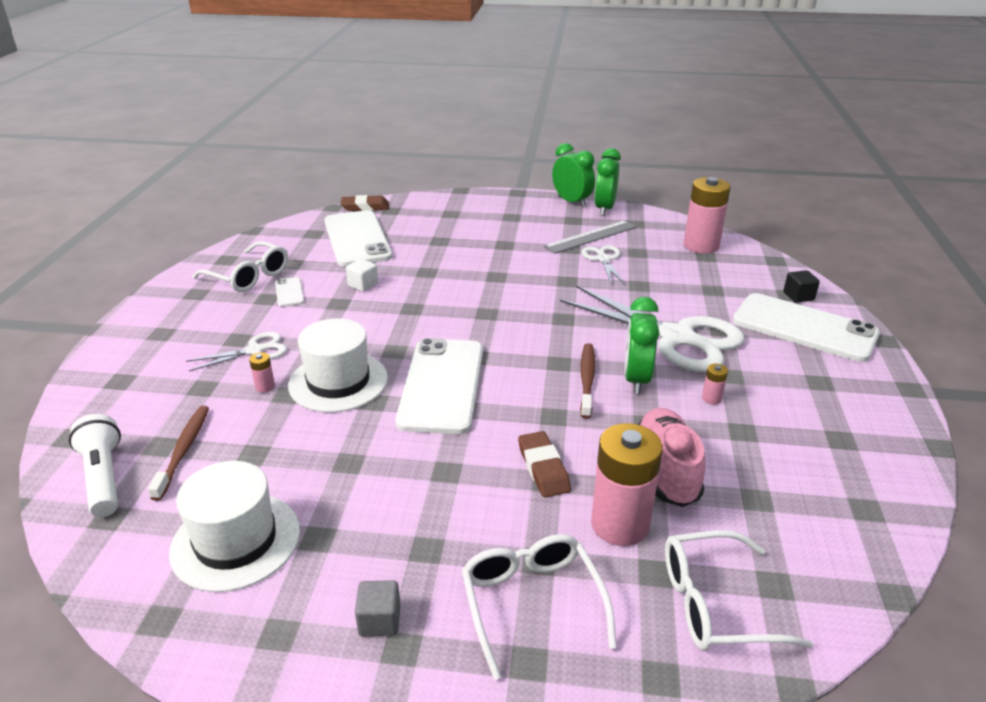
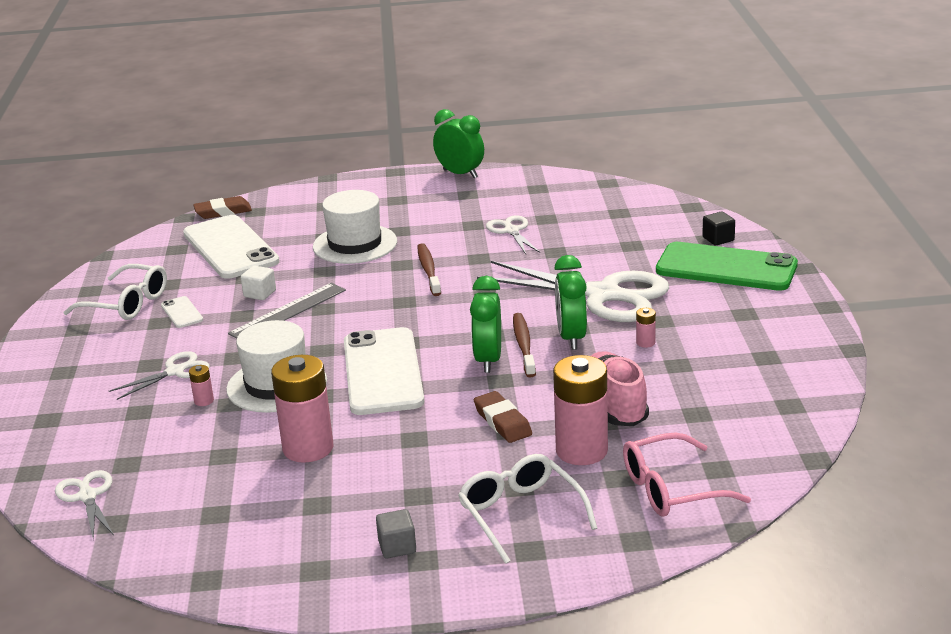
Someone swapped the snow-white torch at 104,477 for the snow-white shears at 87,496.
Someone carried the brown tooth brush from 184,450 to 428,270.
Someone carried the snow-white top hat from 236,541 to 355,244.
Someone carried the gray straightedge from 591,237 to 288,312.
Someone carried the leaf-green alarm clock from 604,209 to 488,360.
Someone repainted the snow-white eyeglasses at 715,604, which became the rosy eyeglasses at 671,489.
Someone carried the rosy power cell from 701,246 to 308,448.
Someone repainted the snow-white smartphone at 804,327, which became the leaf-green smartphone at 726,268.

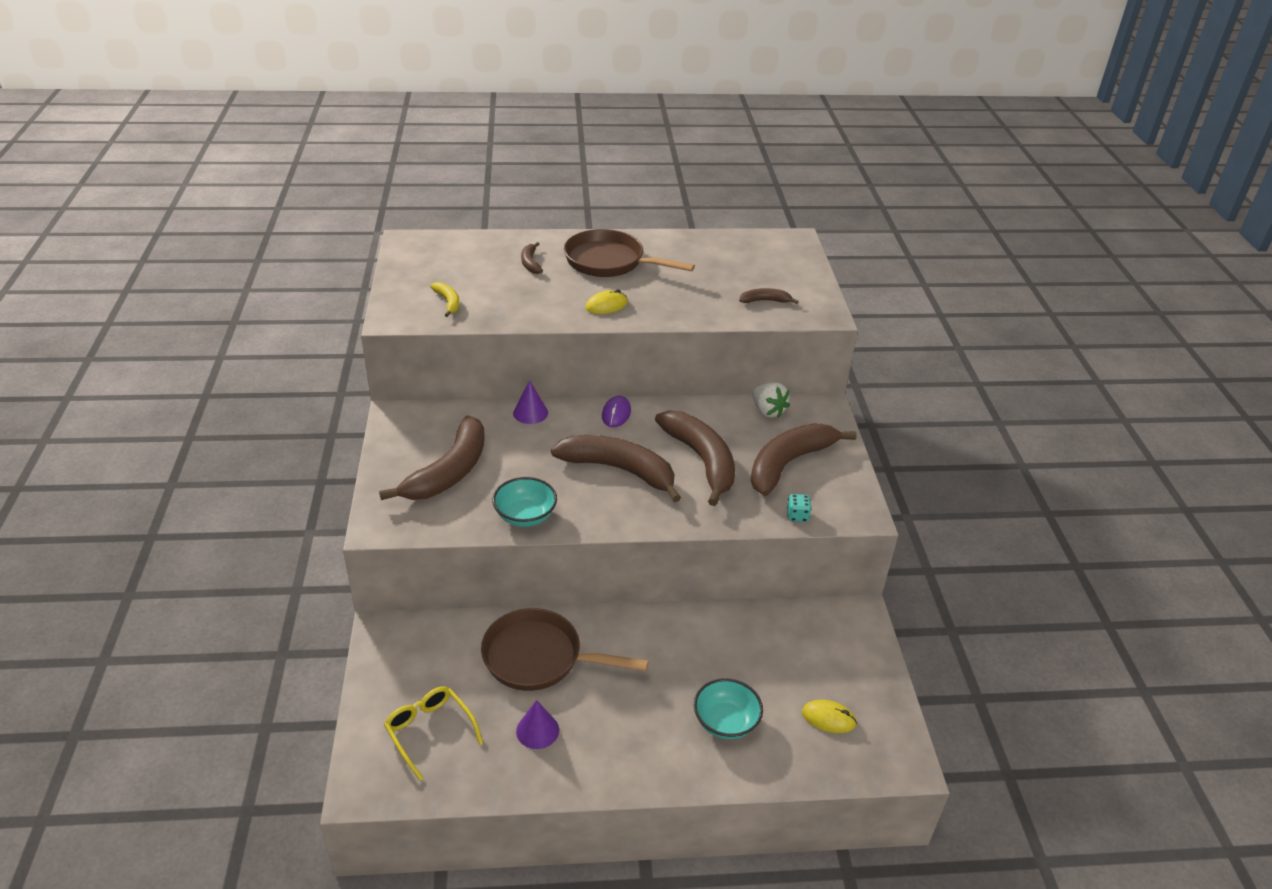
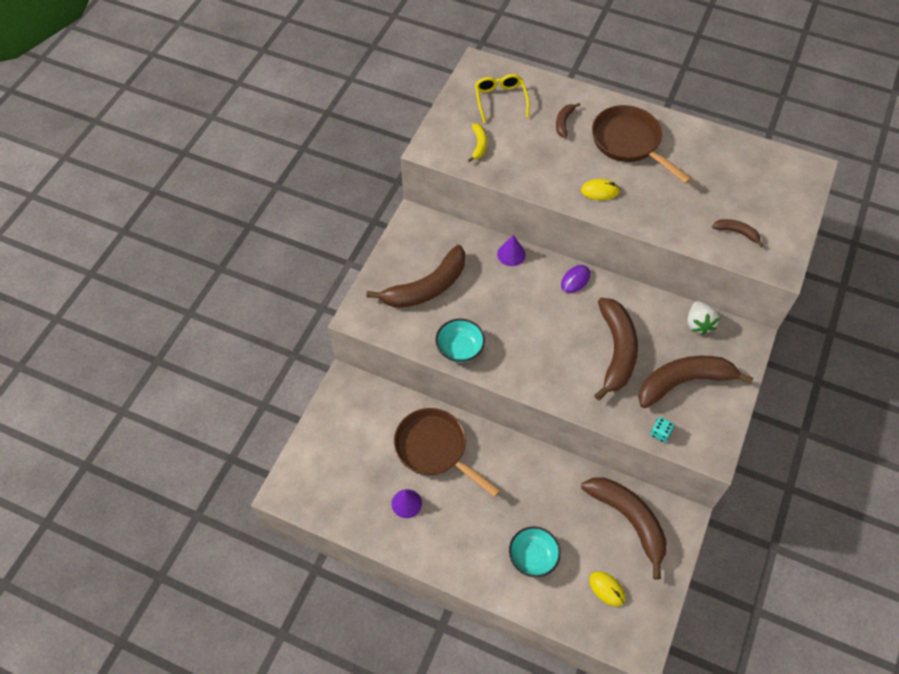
Someone carried the yellow eyeglasses from 430,732 to 500,100.
Someone carried the brown banana from 619,470 to 629,520.

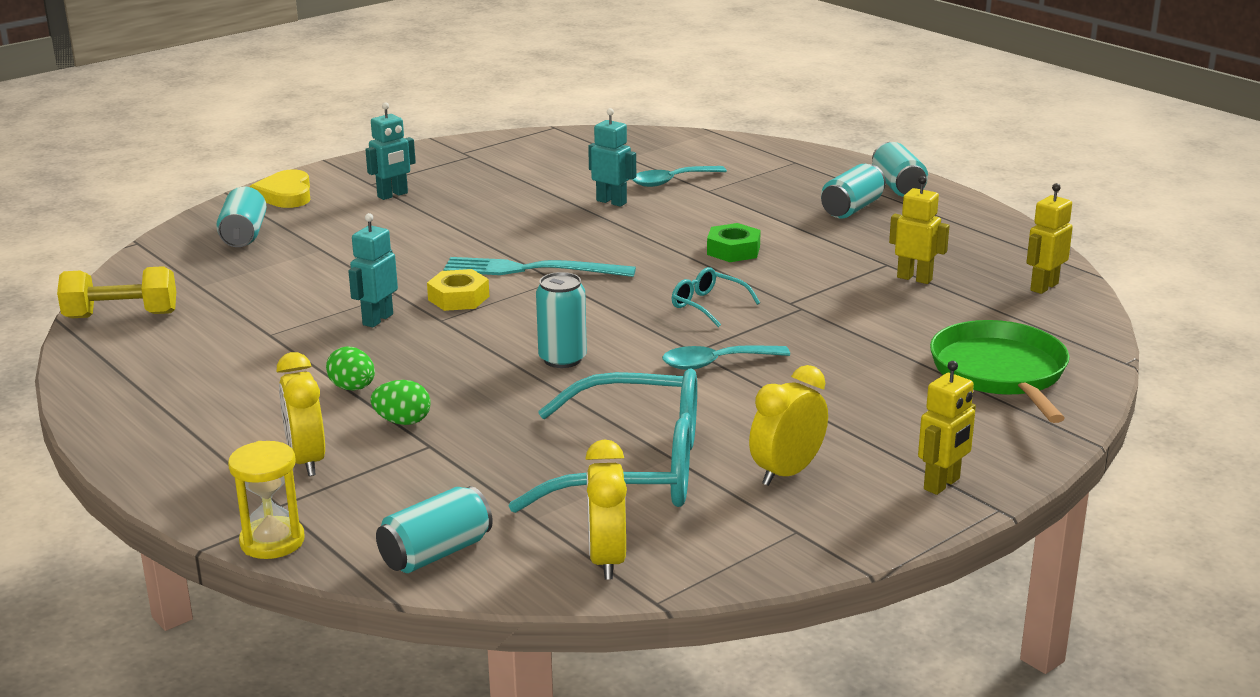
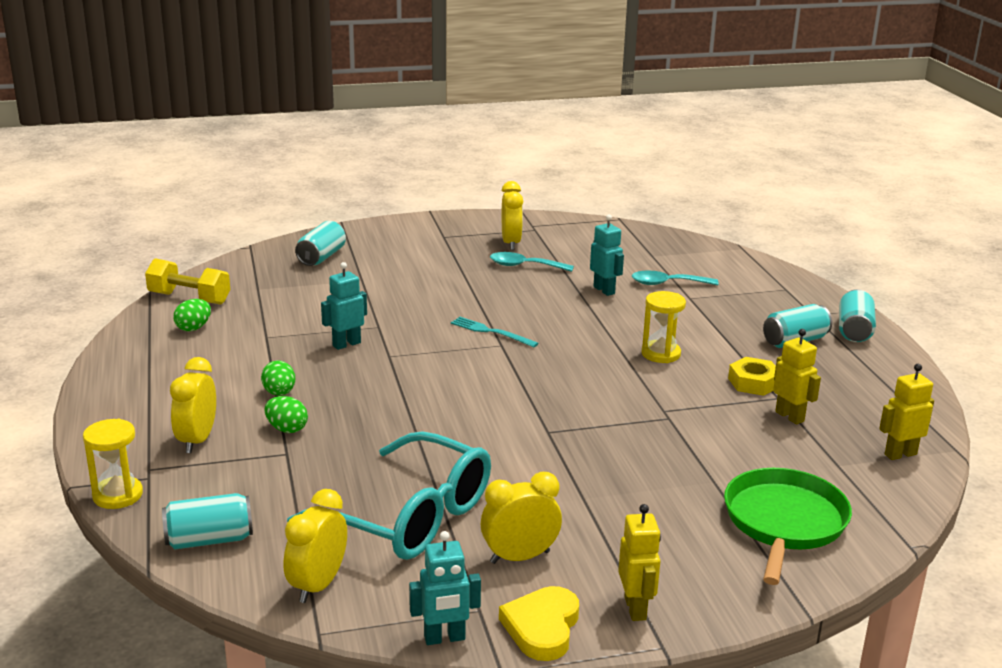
Someone carried the yellow love heart from 285,195 to 542,627.
Someone carried the turquoise robot from 393,195 to 444,638.
Someone carried the yellow nut from 458,298 to 753,382.
Someone scaled the turquoise dinner fork at 531,270 by 0.63.
Someone took away the turquoise can at 562,359.
Someone carried the turquoise spoon from 715,363 to 524,266.
Someone took away the turquoise eyeglasses at 708,305.
Someone swapped the leaf-green nut at 733,250 for the yellow hourglass at 661,354.
Someone rotated the yellow robot at 942,484 by 75 degrees counterclockwise.
Someone put down the leaf-green toy egg at 193,328.
Someone put down the yellow alarm clock at 511,243.

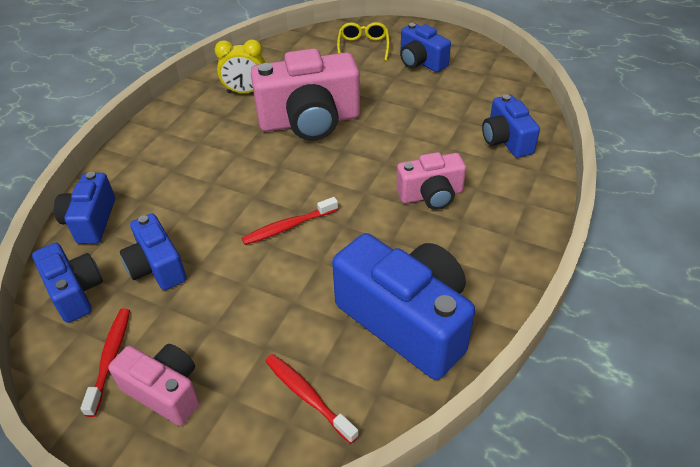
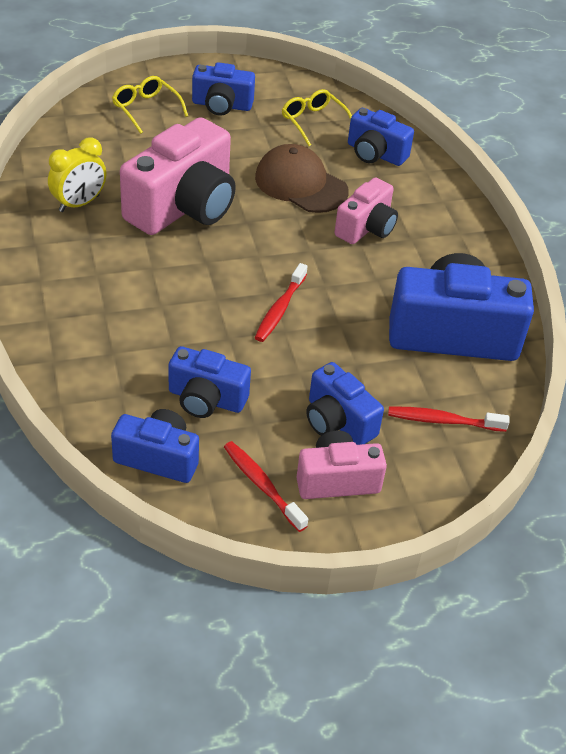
Someone carried the cobalt camera from 91,221 to 338,421.
Someone put down the brown baseball cap at 301,184.
Someone put down the yellow eyeglasses at 313,122.

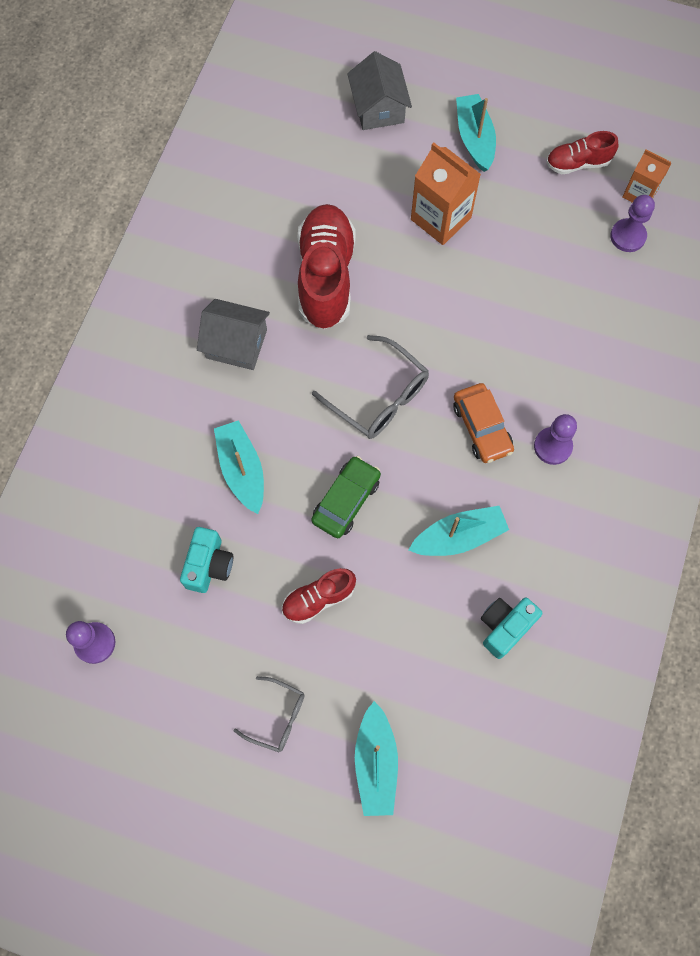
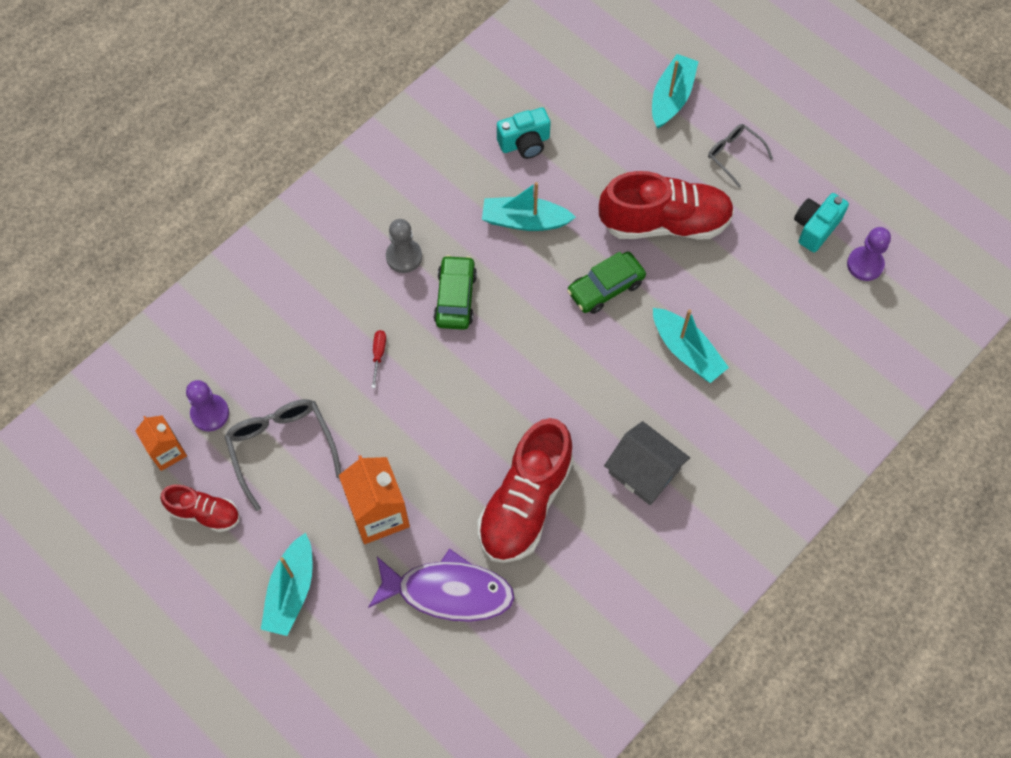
Someone carried the turquoise camera from 209,565 to 815,228.
Someone rotated the turquoise boat at 242,470 by 45 degrees counterclockwise.
Someone scaled the crimson shoe at 318,599 by 1.88.
Someone carried the gray eyeglasses from 379,397 to 281,448.
Someone took away the gray toy house at 378,107.
Someone repainted the orange-coloured automobile at 482,427, which became the leaf-green automobile at 455,298.
Someone repainted the purple game pawn at 552,446, which became the gray game pawn at 404,256.
Someone put down the purple fish at 448,591.
Someone put down the crimson screwdriver at 378,354.

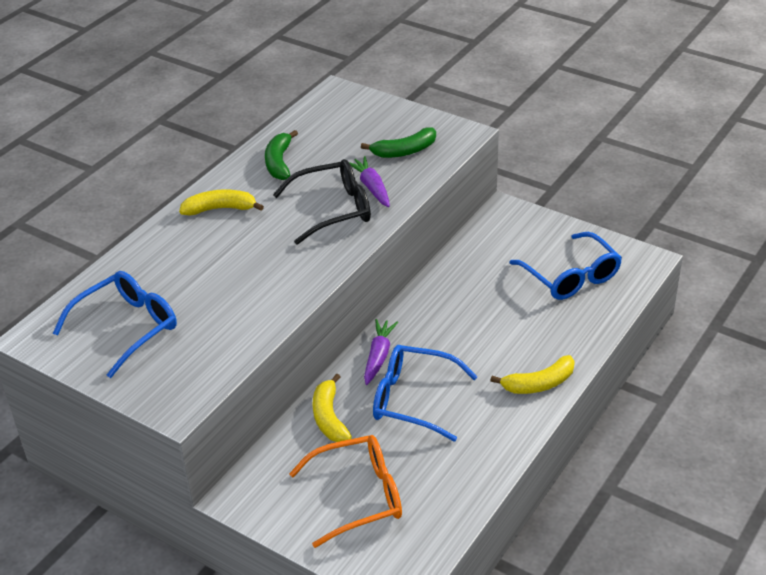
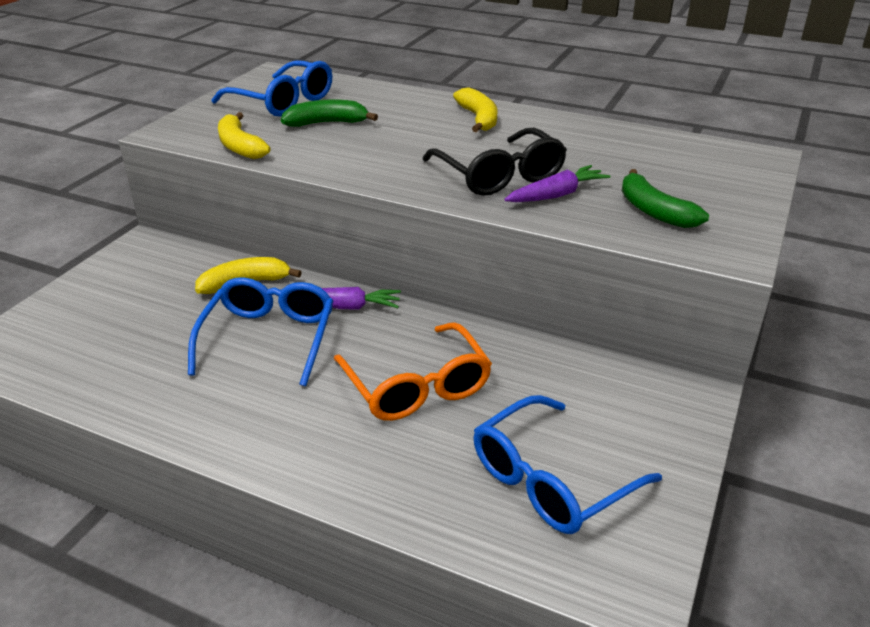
Someone carried the leaf-green banana from 279,162 to 327,123.
Someone carried the orange-coloured eyeglasses from 359,496 to 417,386.
Someone carried the yellow banana from 539,384 to 240,146.

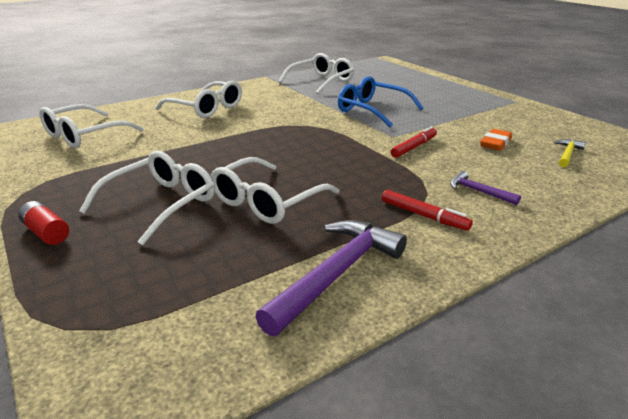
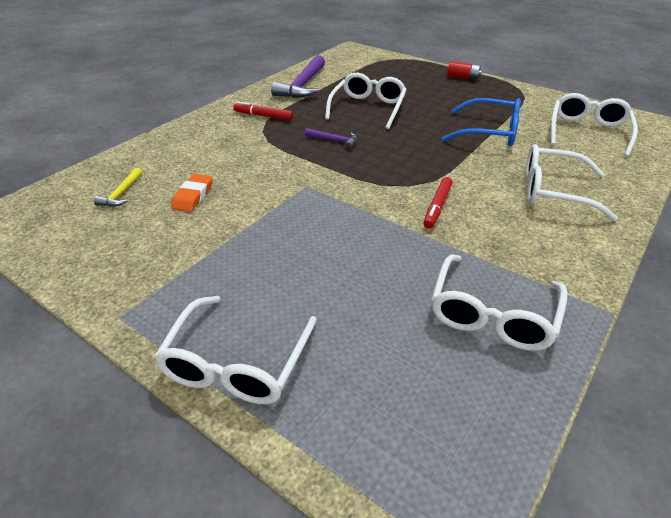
Someone carried the snow-white eyeglasses from 161,204 to 237,363.
Someone carried the cobalt eyeglasses from 372,110 to 489,132.
Someone carried the crimson felt pen from 414,147 to 437,207.
Someone carried the purple hammer from 478,191 to 334,140.

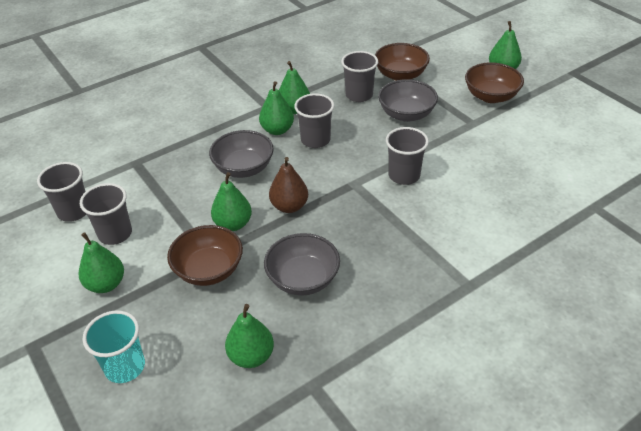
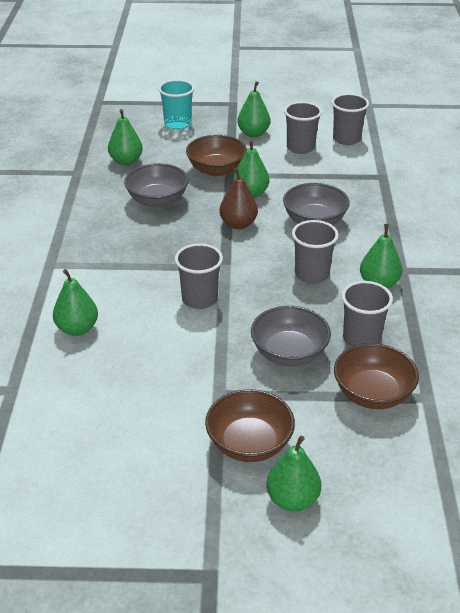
Someone carried the leaf-green pear fruit from 277,130 to 77,328.

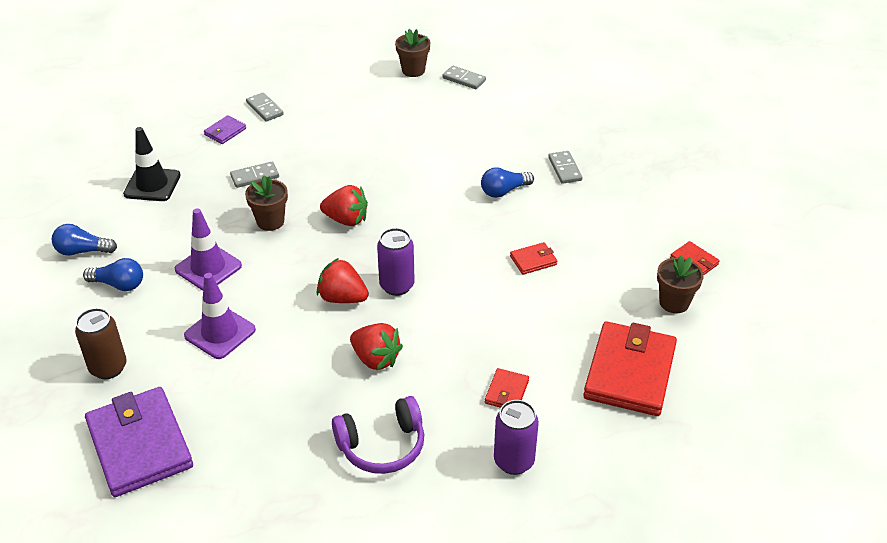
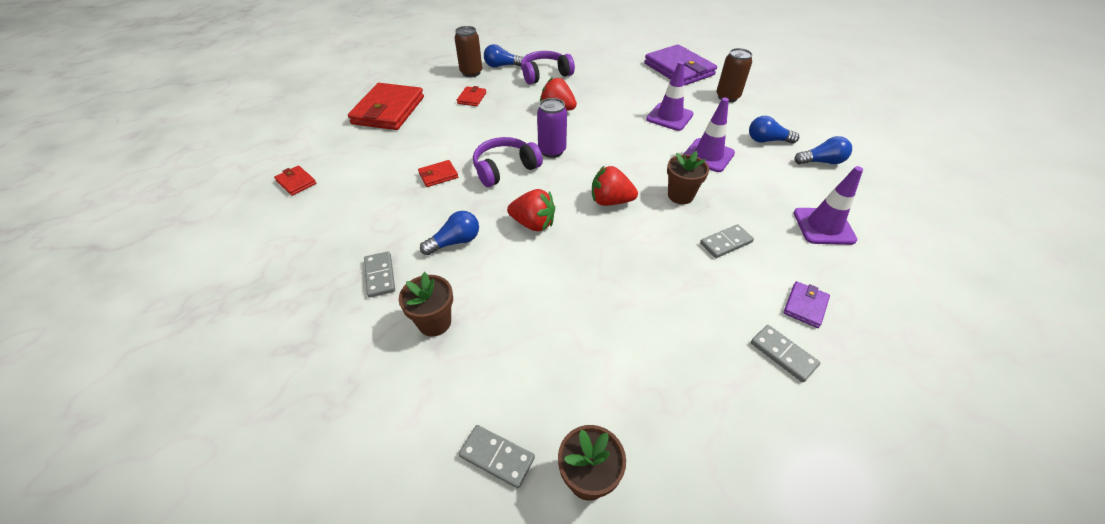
Someone repainted the ebony traffic cone at 152,185, which became the purple traffic cone at 823,226.
Someone carried the crimson strawberry from 342,298 to 533,224.
Someone repainted the purple can at 514,461, which became the brown can at 471,73.
Someone carried the brown potted plant from 674,302 to 434,322.
Someone put down the purple over-ear headphones at 505,169.
Someone put down the cobalt lightbulb at 502,66.

